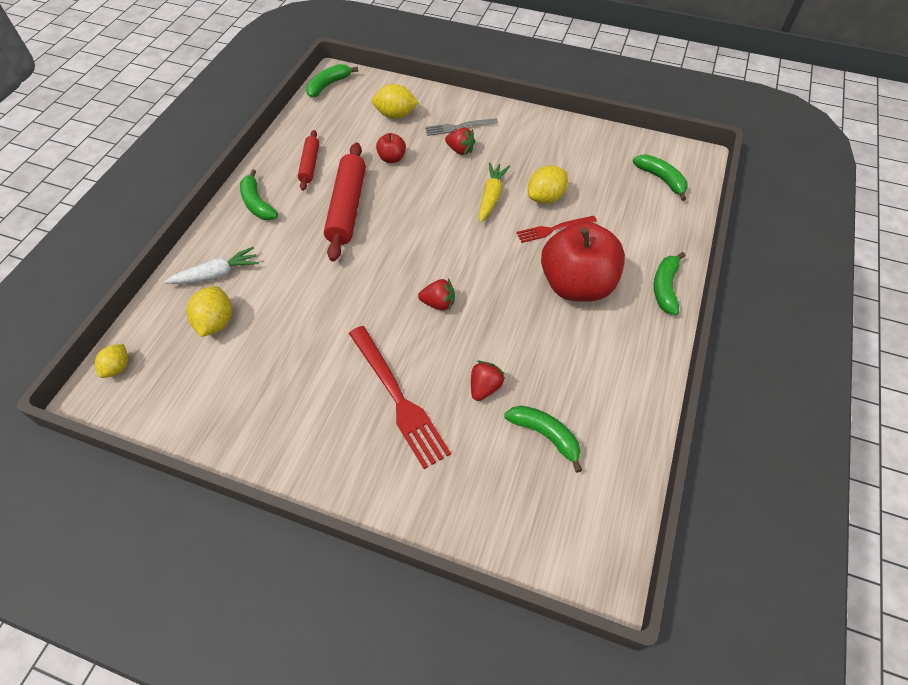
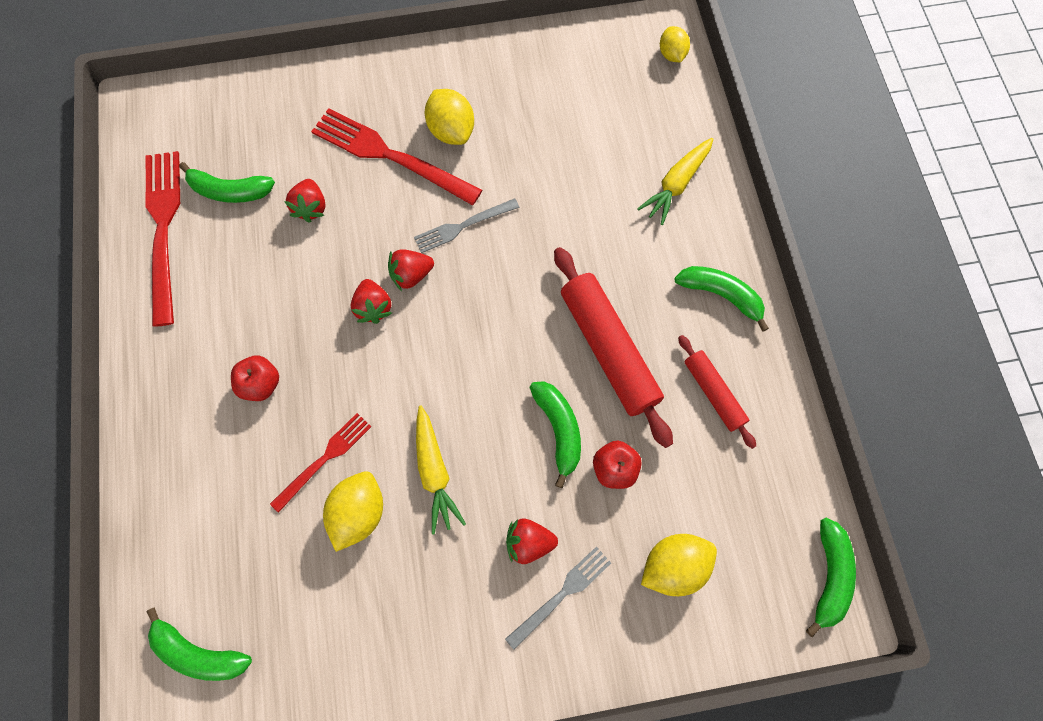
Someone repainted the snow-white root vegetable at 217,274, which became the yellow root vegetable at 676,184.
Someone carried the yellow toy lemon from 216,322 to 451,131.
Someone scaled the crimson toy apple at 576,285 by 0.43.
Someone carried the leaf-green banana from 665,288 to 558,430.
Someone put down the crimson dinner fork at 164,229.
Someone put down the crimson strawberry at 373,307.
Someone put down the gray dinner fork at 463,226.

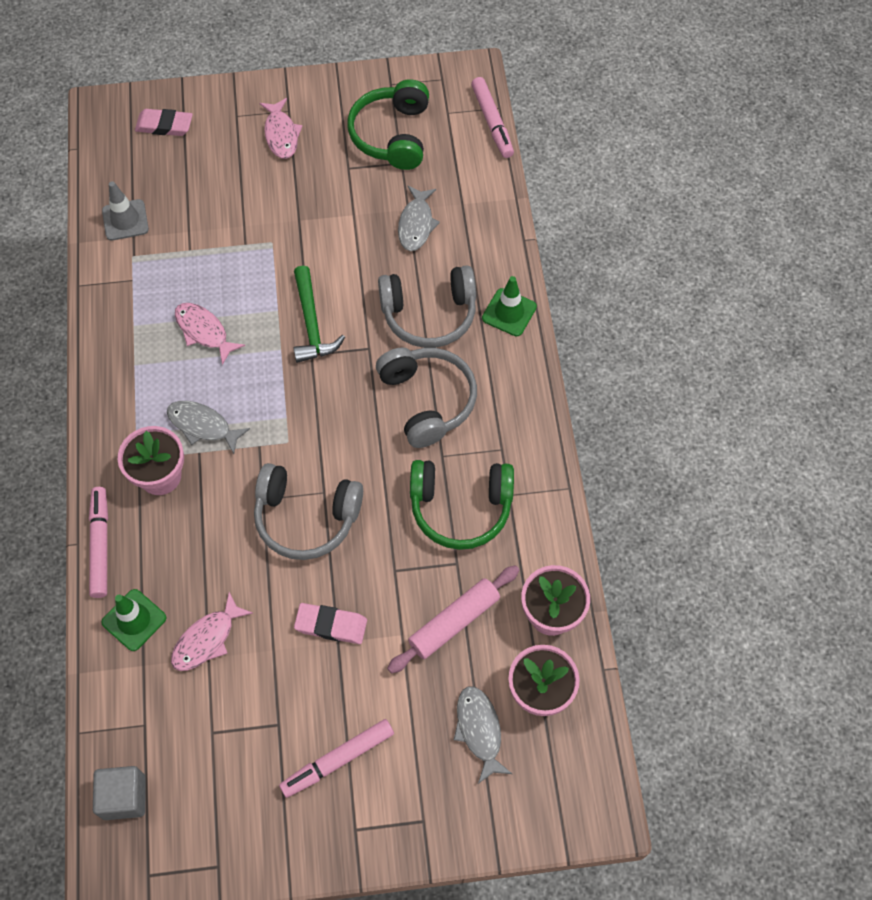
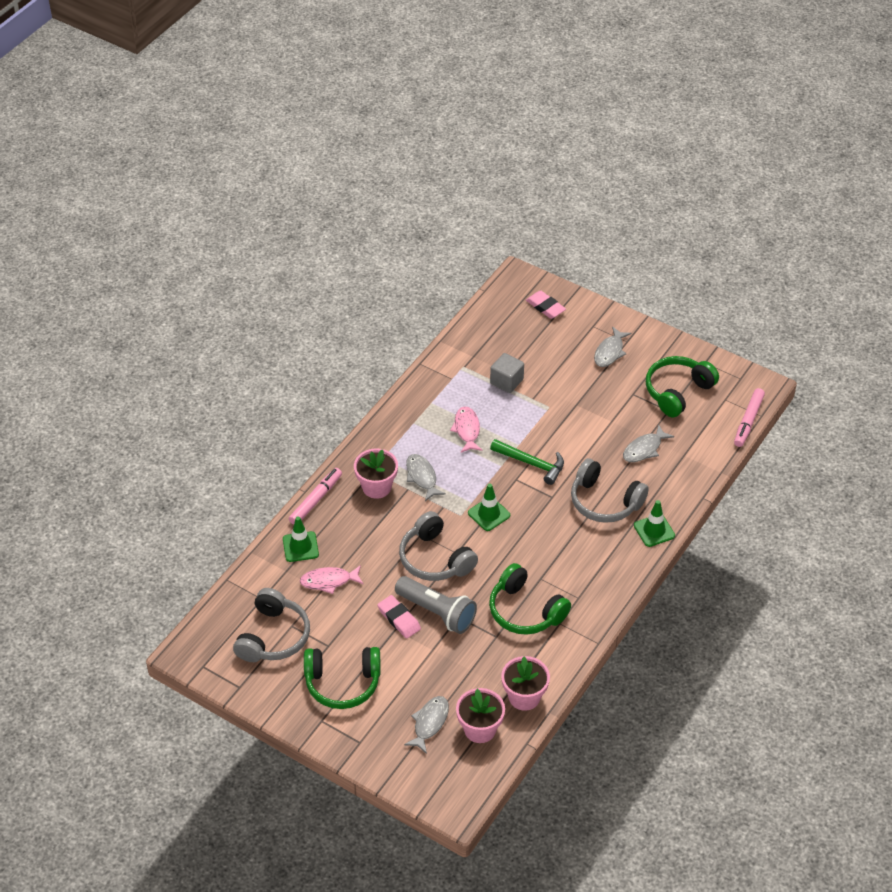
Someone carried the gray cube from 124,797 to 506,381.
Someone took away the gray traffic cone at 125,220.
Someone repainted the rosy fish at 281,134, which became the gray fish at 610,352.
Someone swapped the rosy felt pen at 337,760 for the leaf-green over-ear headphones at 342,683.
Someone rotated the leaf-green hammer at 311,323 by 90 degrees counterclockwise.
Someone carried the gray over-ear headphones from 427,400 to 273,637.
Someone took away the rosy pastry roller at 454,622.
Someone put down the gray torch at 437,612.
Someone put down the leaf-green traffic cone at 489,514.

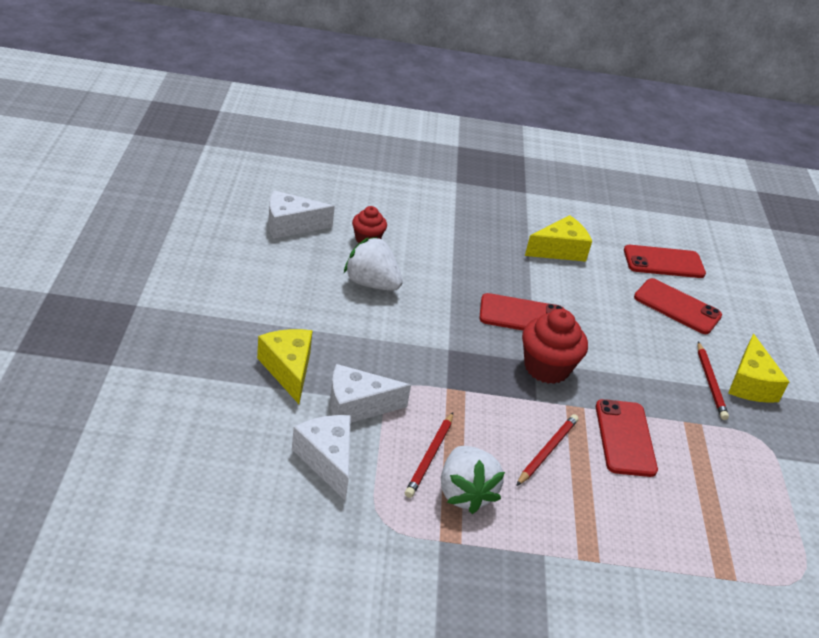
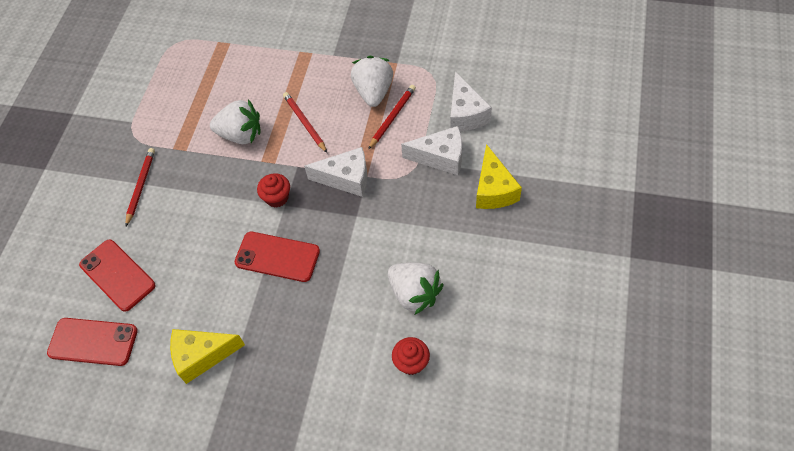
Someone carried the snow-white cheese wedge from 291,225 to 346,178.
Someone rotated the crimson lead pencil at 547,451 by 105 degrees clockwise.
Someone scaled the crimson muffin at 546,368 by 0.60.
Someone swapped the crimson smartphone at 625,438 for the snow-white strawberry at 241,135.
Someone took away the yellow cheese wedge at 750,383.

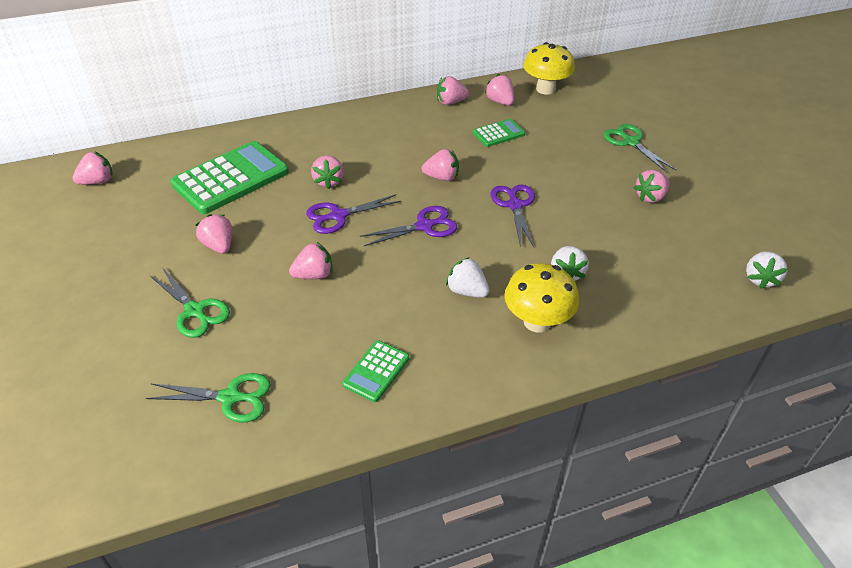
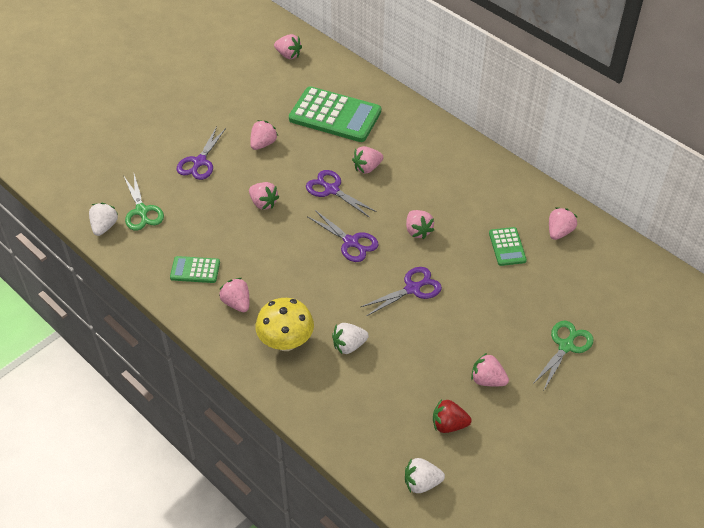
Someone repainted the leaf-green shears at 195,311, which became the purple shears at 200,162.
Someone carried the rosy strawberry from 450,102 to 237,303.
Someone carried the snow-white strawberry from 467,291 to 104,226.
Someone rotated the leaf-green adding machine at 498,133 by 45 degrees clockwise.
Someone took away the yellow toadstool at 545,89.
Someone put down the crimson strawberry at 448,425.

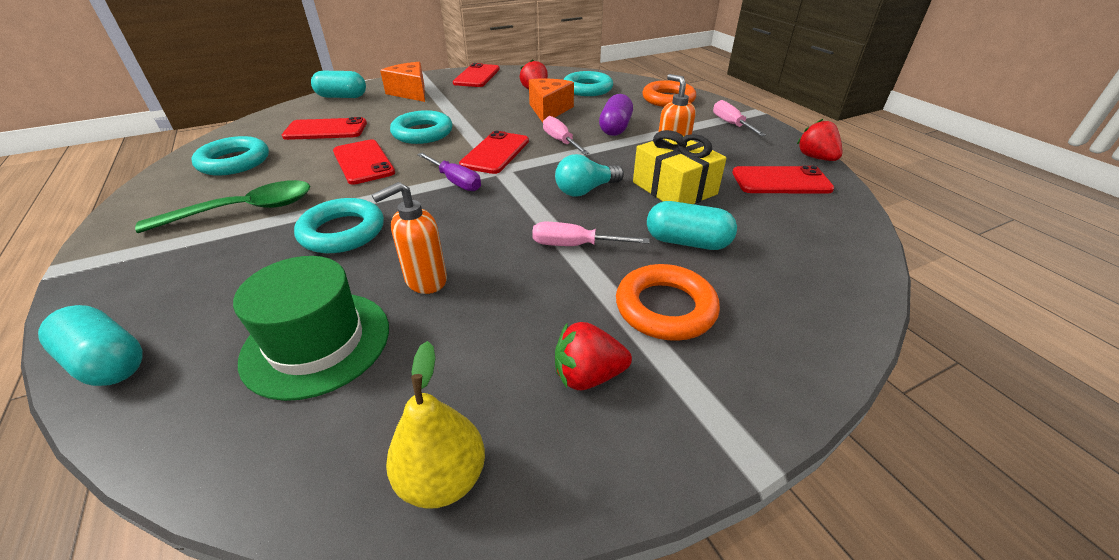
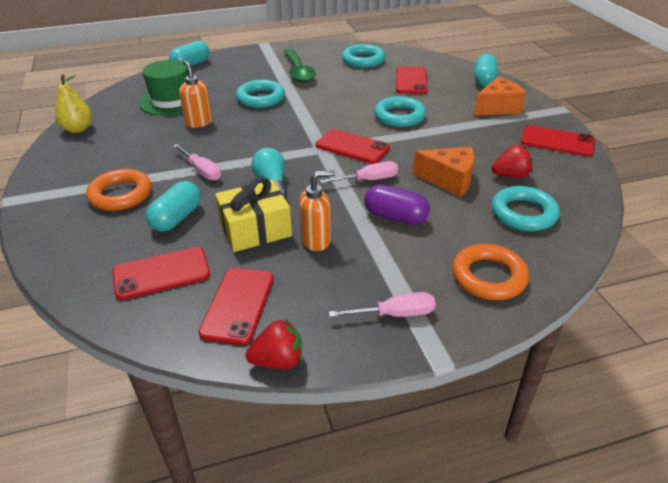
Someone carried the crimson smartphone from 363,162 to 161,273.
Someone took away the purple screwdriver at 455,181.
Someone rotated the rosy screwdriver at 575,245 by 120 degrees clockwise.
Someone took away the crimson strawberry at 588,375.

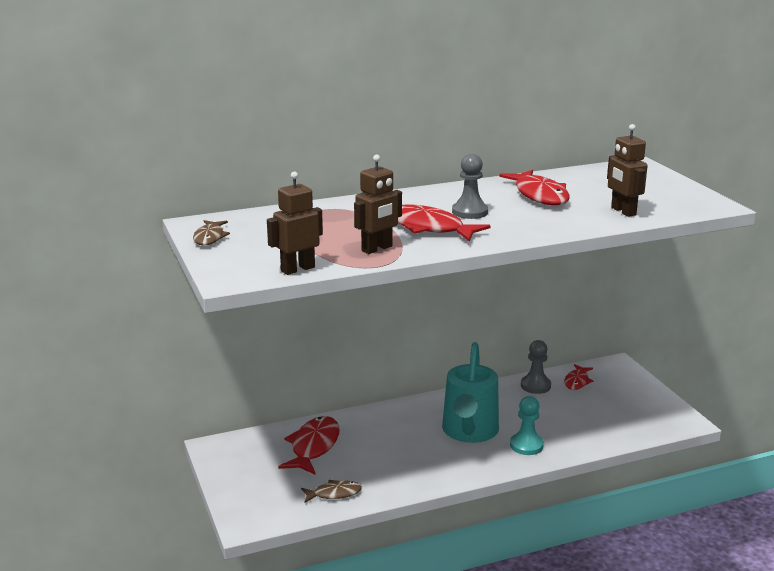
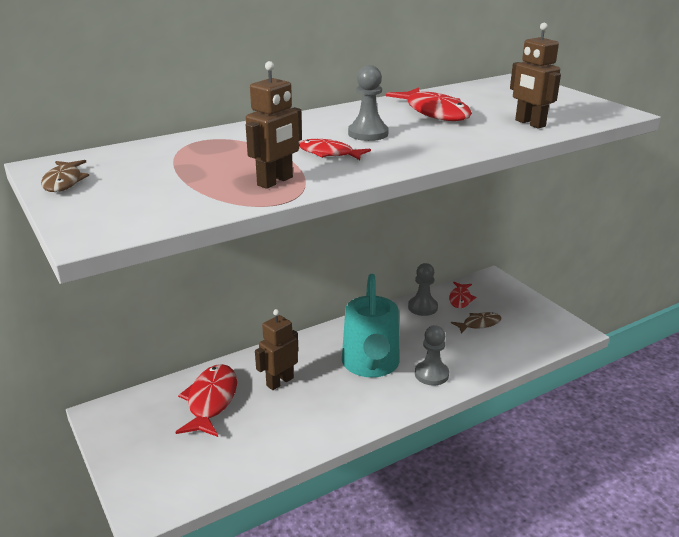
Someone carried the brown robot from 297,269 to 279,382.
Someone carried the brown fish from 334,494 to 479,324.
Someone scaled the crimson fish at 429,228 by 0.58.
Someone repainted the turquoise game pawn at 526,445, which became the gray game pawn at 431,374.

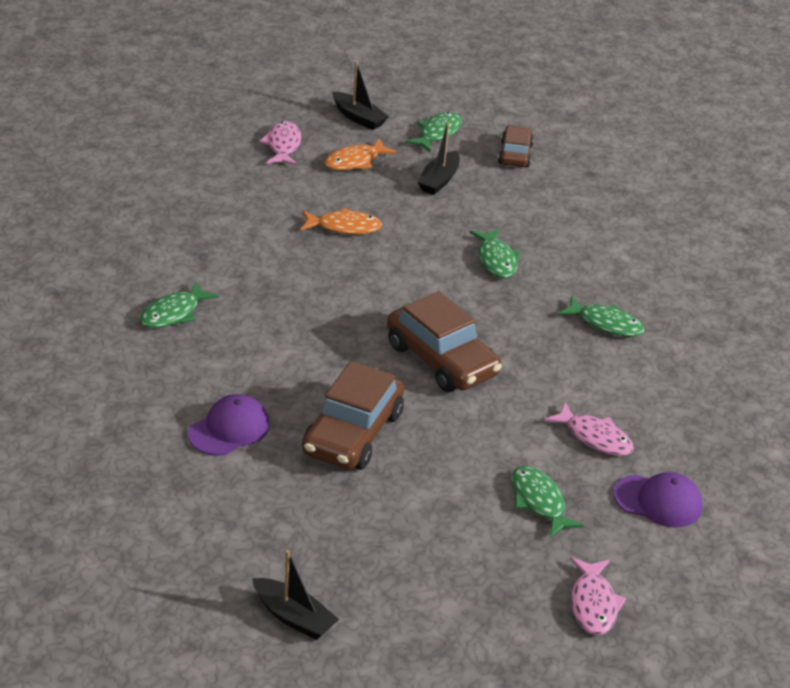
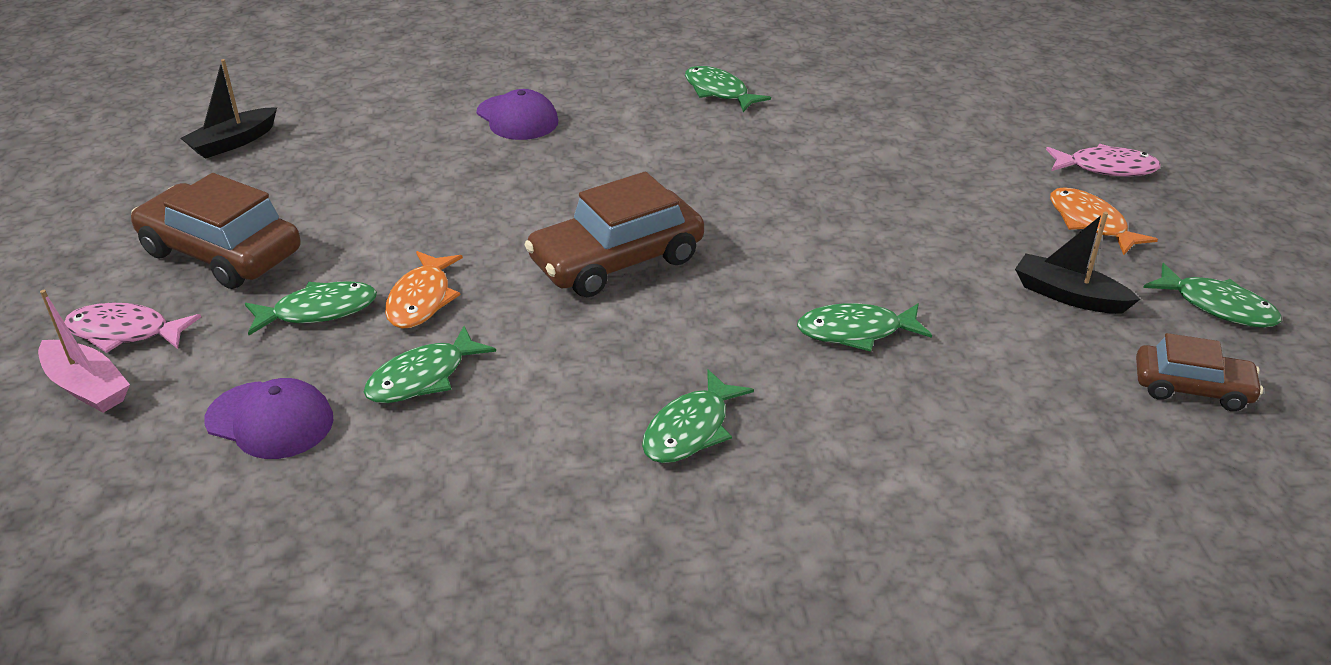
Someone carried the orange-coloured fish from 344,227 to 421,299.
Someone carried the brown automobile from 352,433 to 221,253.
Someone took away the ebony boat at 358,118.
Someone repainted the rosy fish at 594,437, which became the leaf-green fish at 423,377.
Someone rotated the purple baseball cap at 658,501 by 90 degrees counterclockwise.
Someone put down the rosy boat at 87,387.

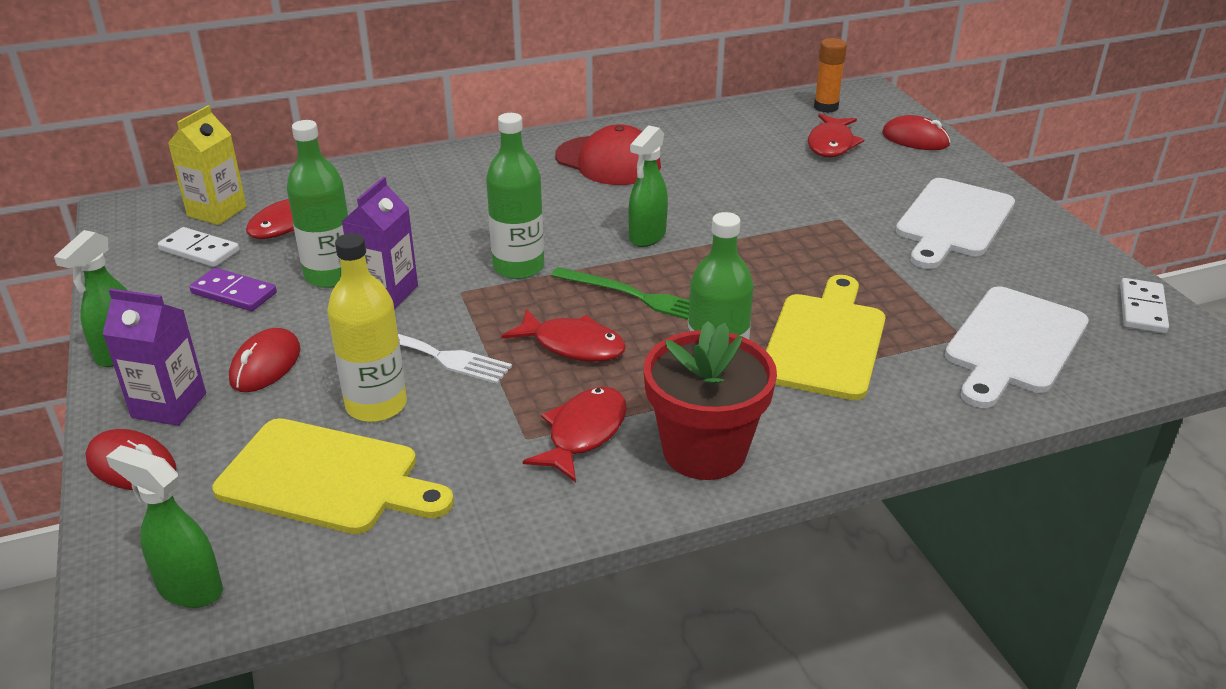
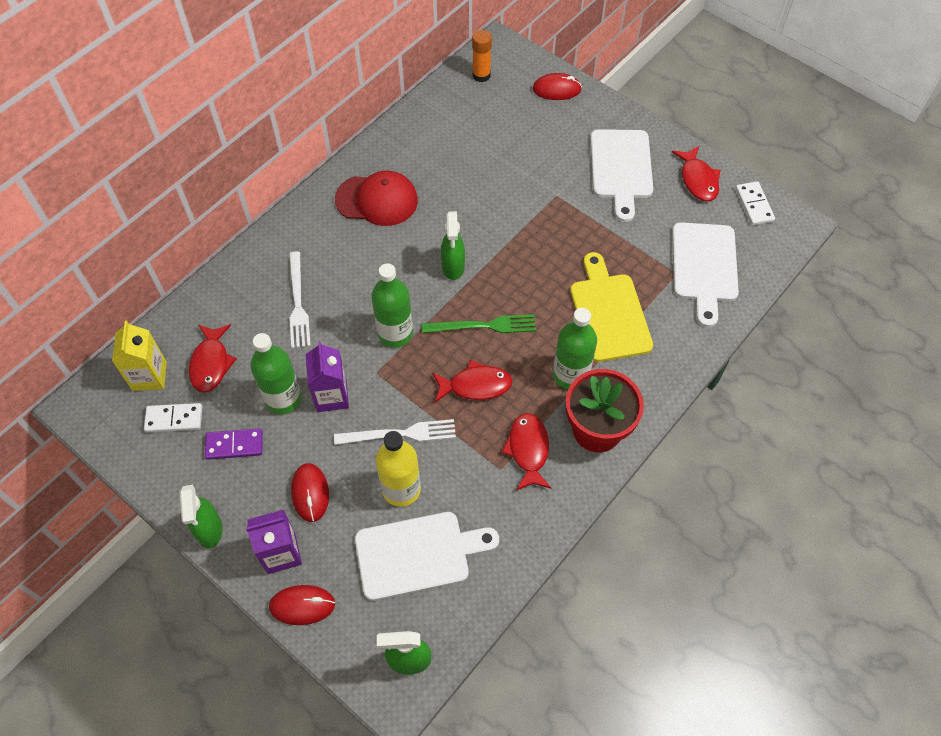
Someone repainted the yellow cutting board at 326,478, which became the snow-white cutting board at 418,554.
Someone carried the crimson fish from 831,144 to 698,180.
Someone put down the snow-white dinner fork at 298,303.

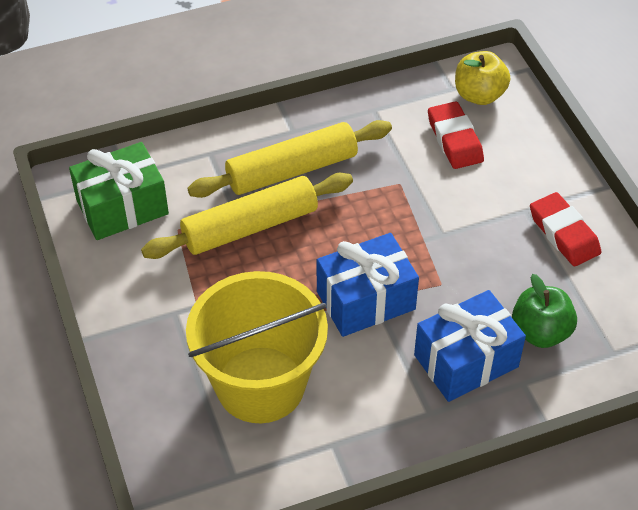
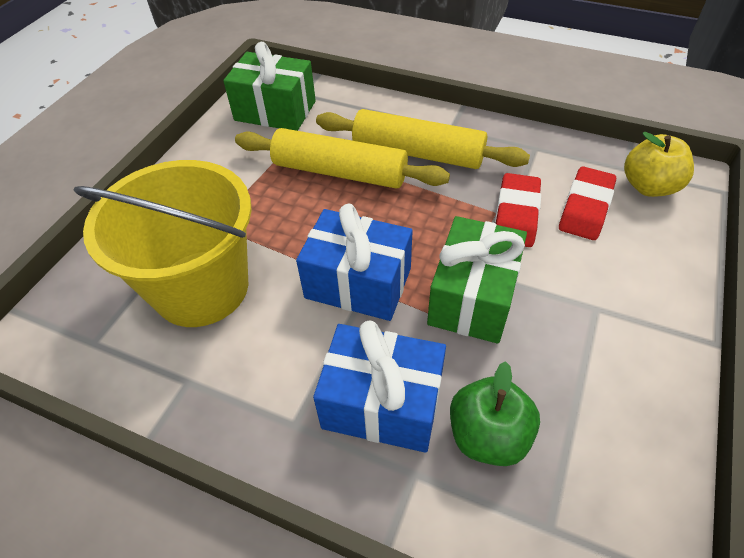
Someone carried the crimson pencil eraser from 564,233 to 516,214.
Someone put down the leaf-green gift at 472,297.

